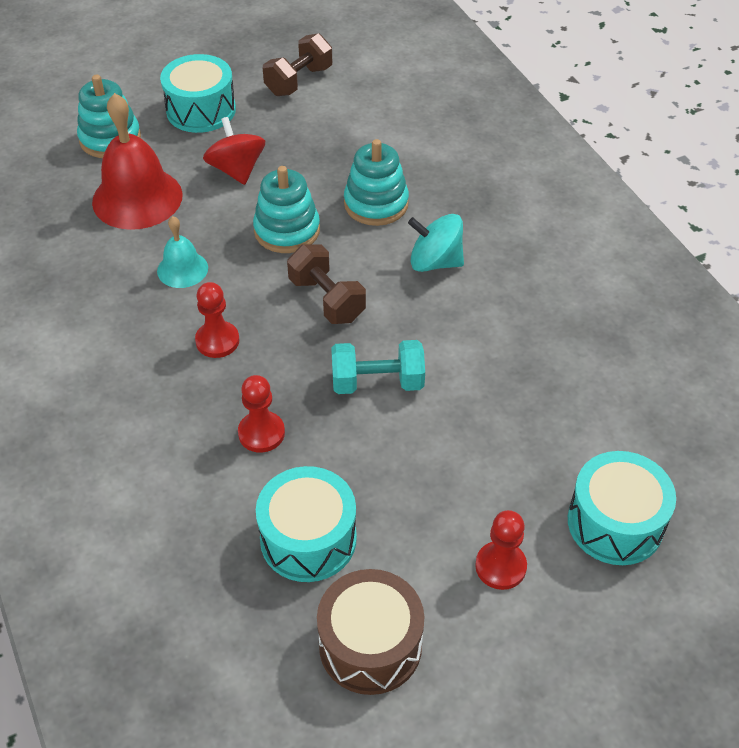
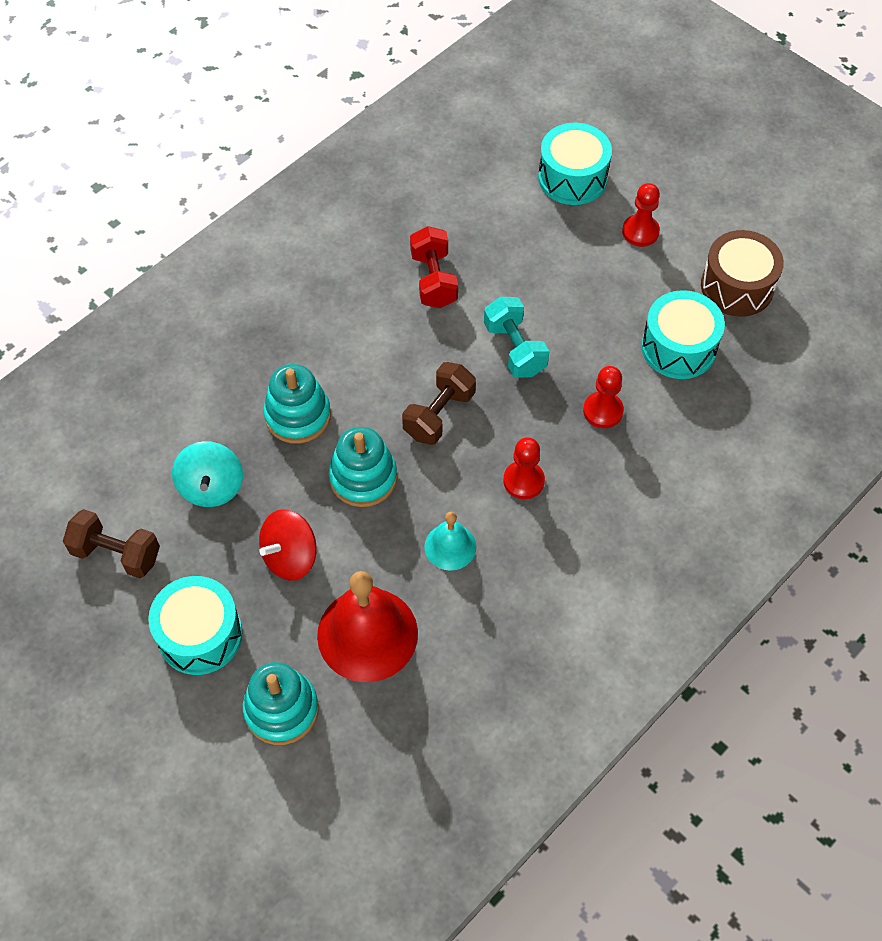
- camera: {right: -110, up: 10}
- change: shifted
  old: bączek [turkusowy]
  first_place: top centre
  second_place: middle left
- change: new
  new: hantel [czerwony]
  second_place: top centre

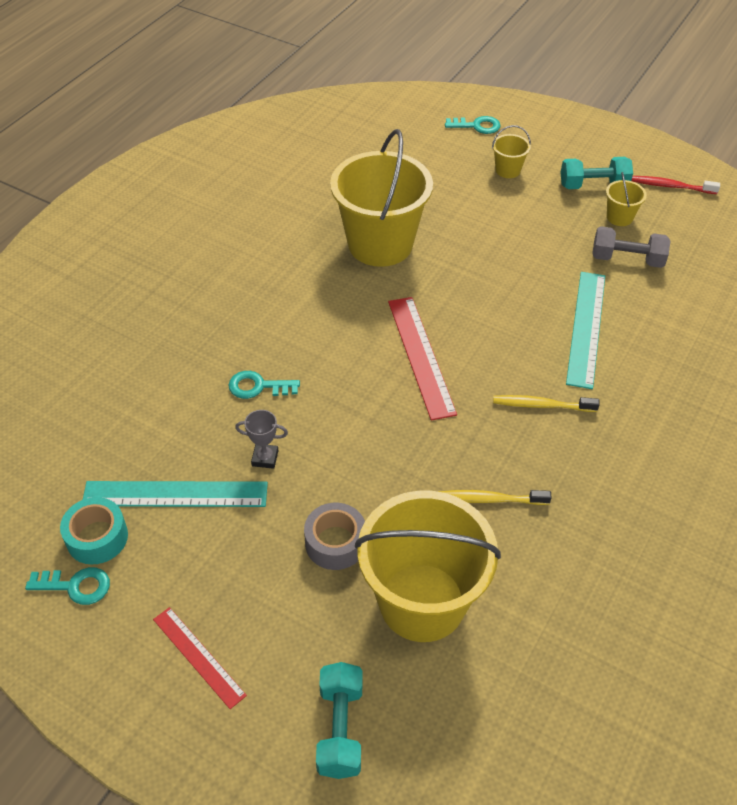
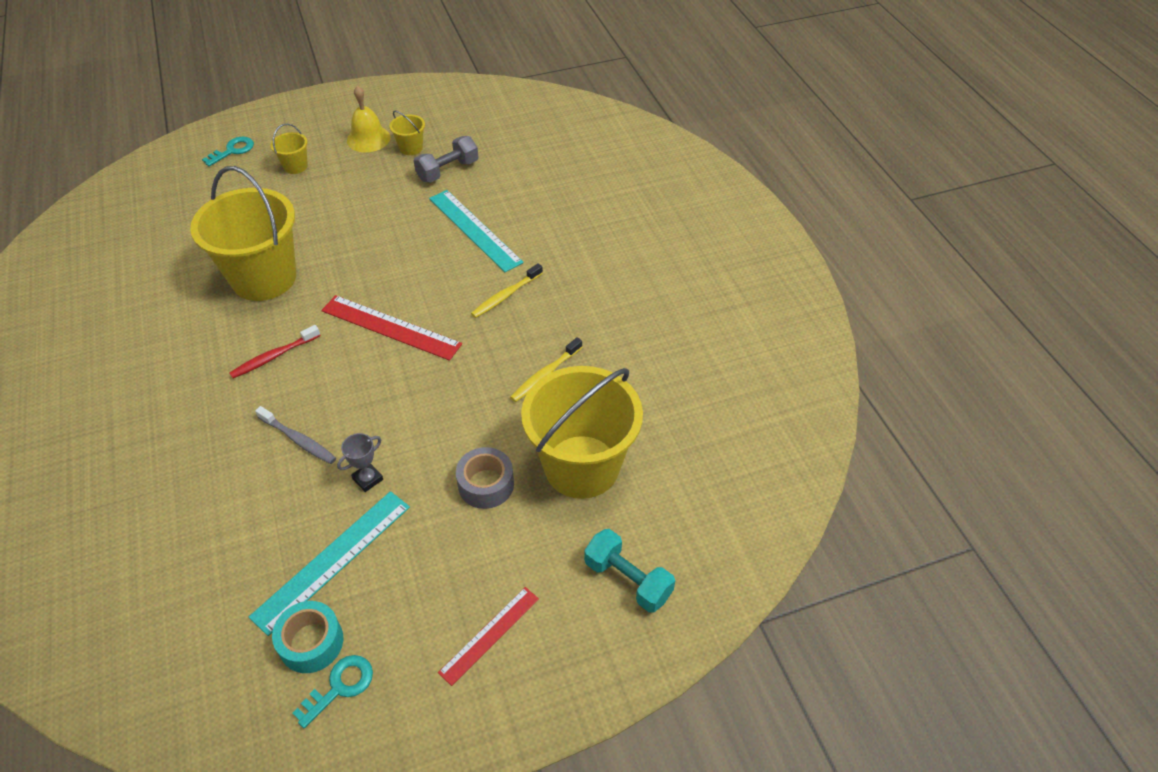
- camera: {right: -50, up: 0}
- change: rotated
  old: linijka [czerwony] (no. 1 from left in the first image)
  first_place: bottom left
  second_place: bottom centre
  degrees: -45
- change: swapped
  old: klucz [turkusowy] (no. 2 from left)
  new: szczoteczka do zębów [szary]
  first_place: centre
  second_place: middle left
- change: swapped
  old: hantel [turkusowy] (no. 2 from left)
  new: dzwonek [żółty]
  first_place: top right
  second_place: top left
- change: shifted
  old: szczoteczka do zębów [czerwony]
  first_place: top right
  second_place: middle left

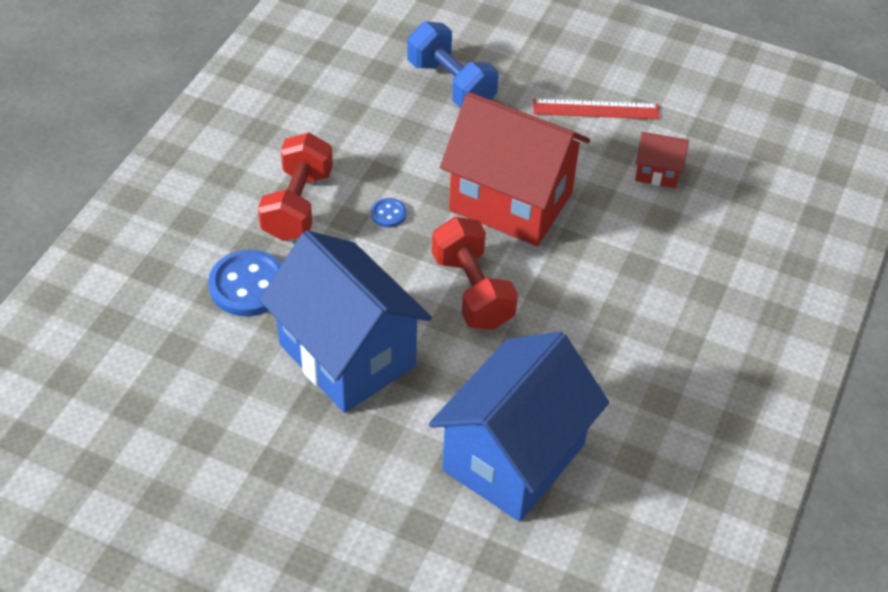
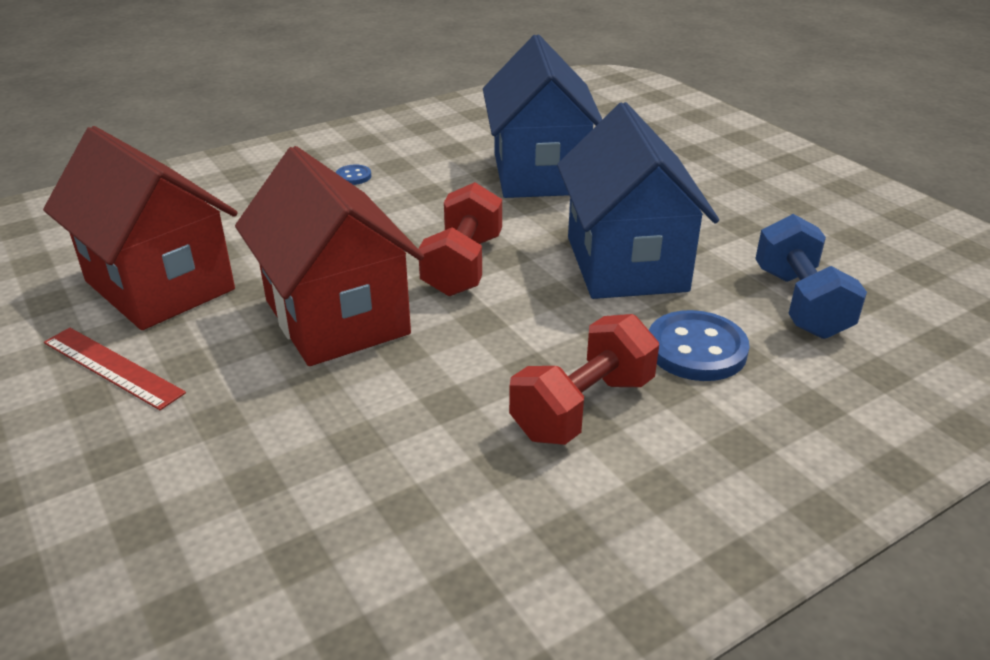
- camera: {right: -145, up: -15}
- change: shifted
  old: guzik [niebieski] (no. 2 from left in the first image)
  new: guzik [niebieski] (no. 1 from left)
  first_place: centre
  second_place: top centre
- change: shifted
  old: hantel [niebieski]
  first_place: top centre
  second_place: middle right
- change: rotated
  old: domek [niebieski] (no. 2 from left in the first image)
  first_place: bottom centre
  second_place: top centre
  degrees: -75
- change: scaled
  old: domek [czerwony] (no. 2 from left in the first image)
  first_place: top right
  second_place: middle left
  factor: 2.35

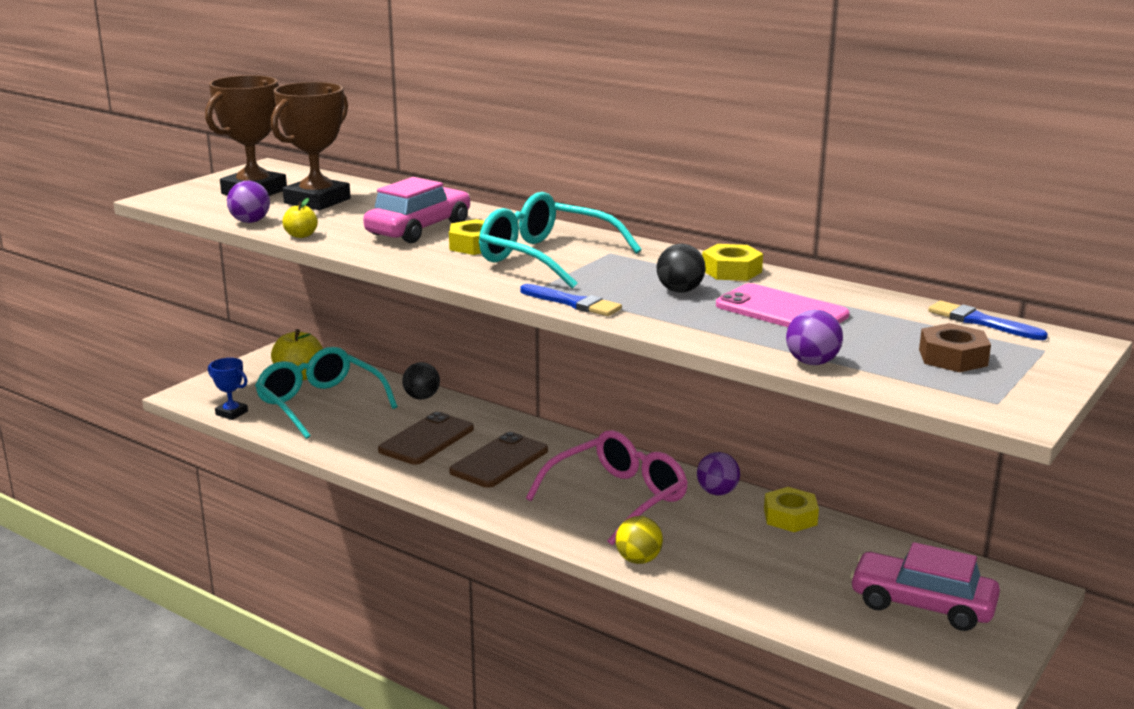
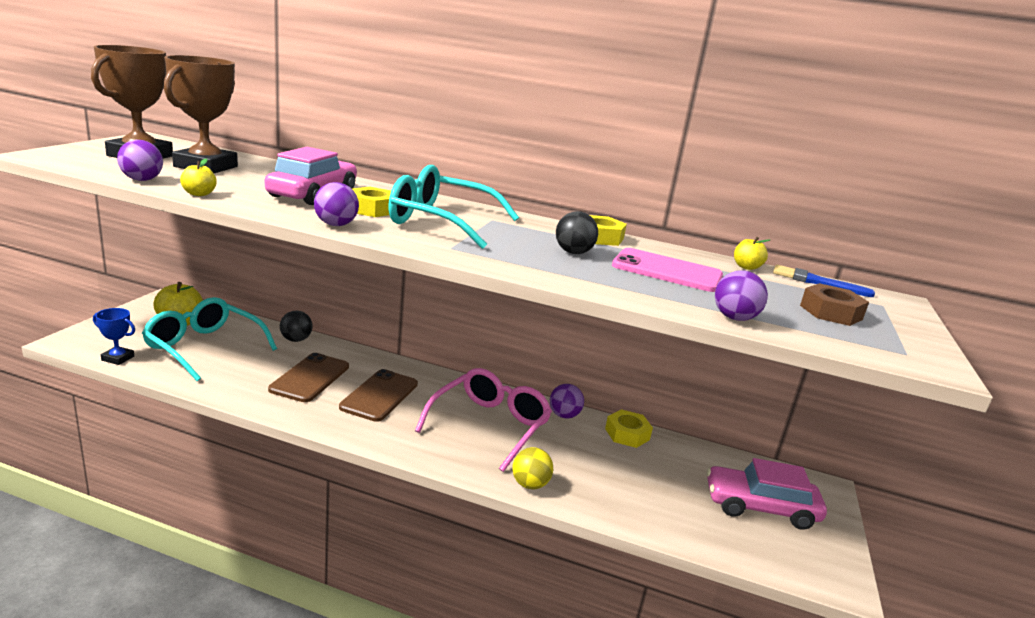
- camera: {right: -20, up: 0}
- change: gone
  old: pędzel [niebieski] (no. 1 from left)
  first_place: centre
- change: new
  new: piłka [fioletowy] (no. 2 from left)
  second_place: top left
- change: new
  new: jabłko [żółty] (no. 3 from left)
  second_place: middle right

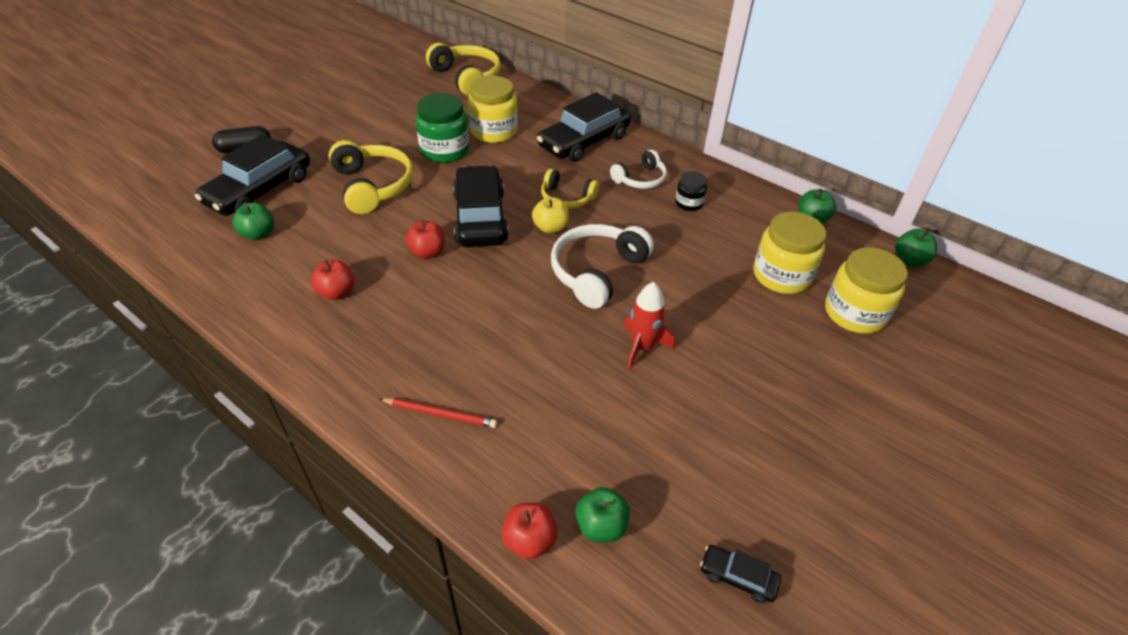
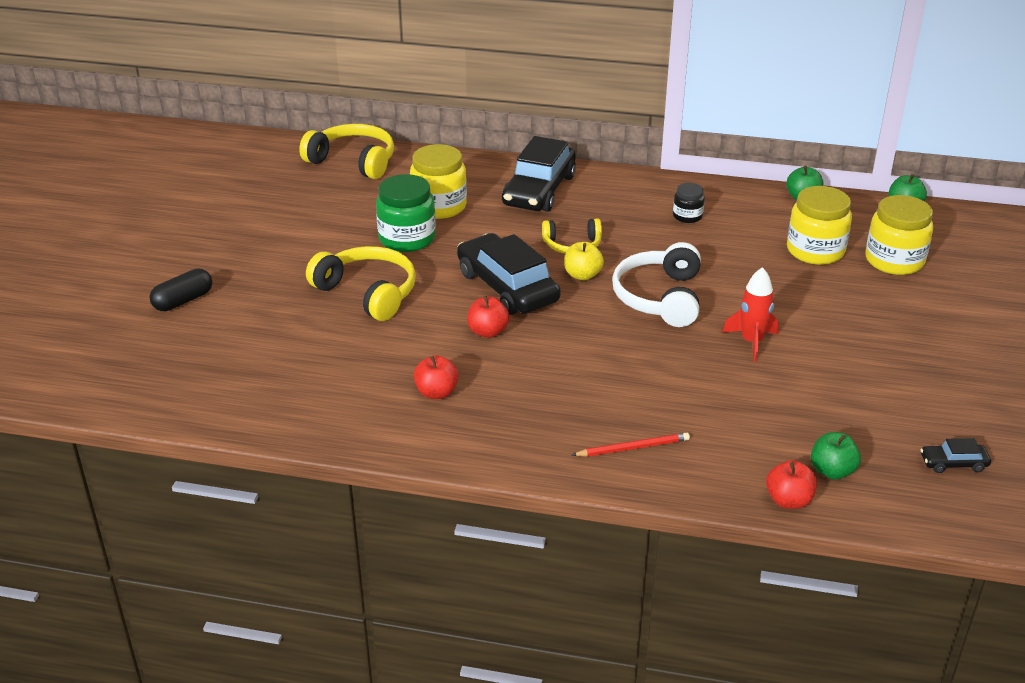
- camera: {right: -25, up: -10}
- change: gone
  old: samochód [czarny] (no. 1 from left)
  first_place: top left
- change: gone
  old: jabłko [zielony] (no. 1 from left)
  first_place: middle left
- change: gone
  old: słuchawki [biały] (no. 2 from left)
  first_place: top centre

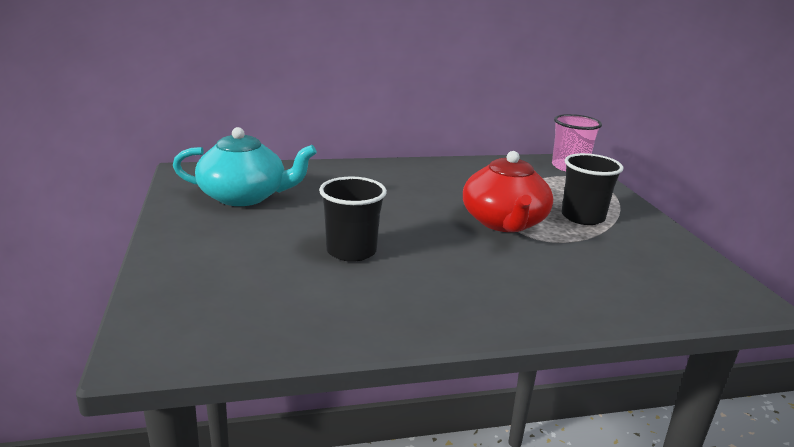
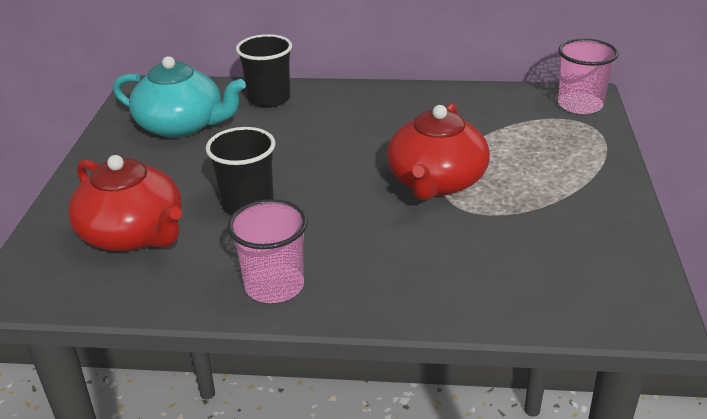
- camera: {right: 20, up: 10}
- change: shifted
  old: szklanka [czarny] (no. 2 from left)
  first_place: middle right
  second_place: top centre
- change: new
  new: imbryk [czerwony] (no. 1 from left)
  second_place: middle left
- change: new
  new: szklanka [różowy] (no. 1 from left)
  second_place: centre

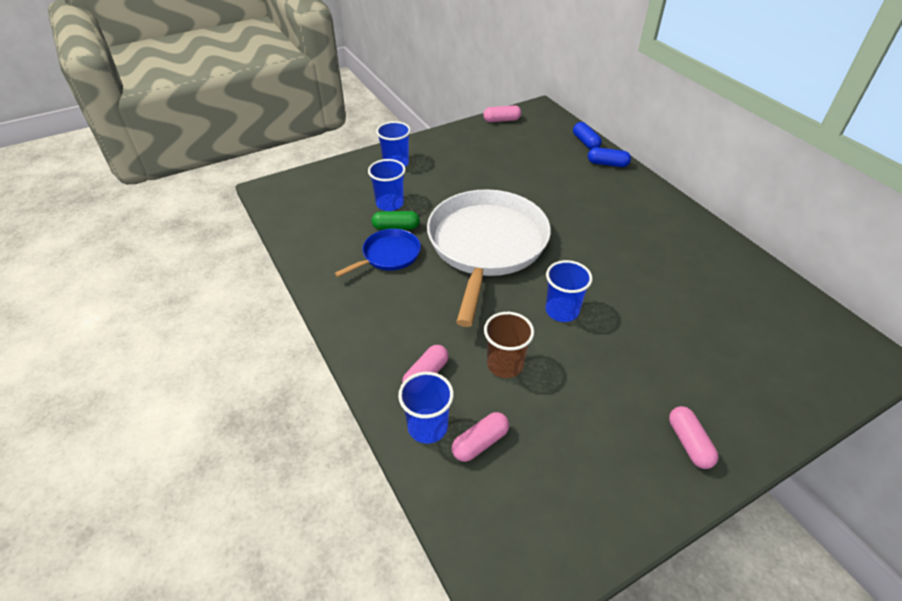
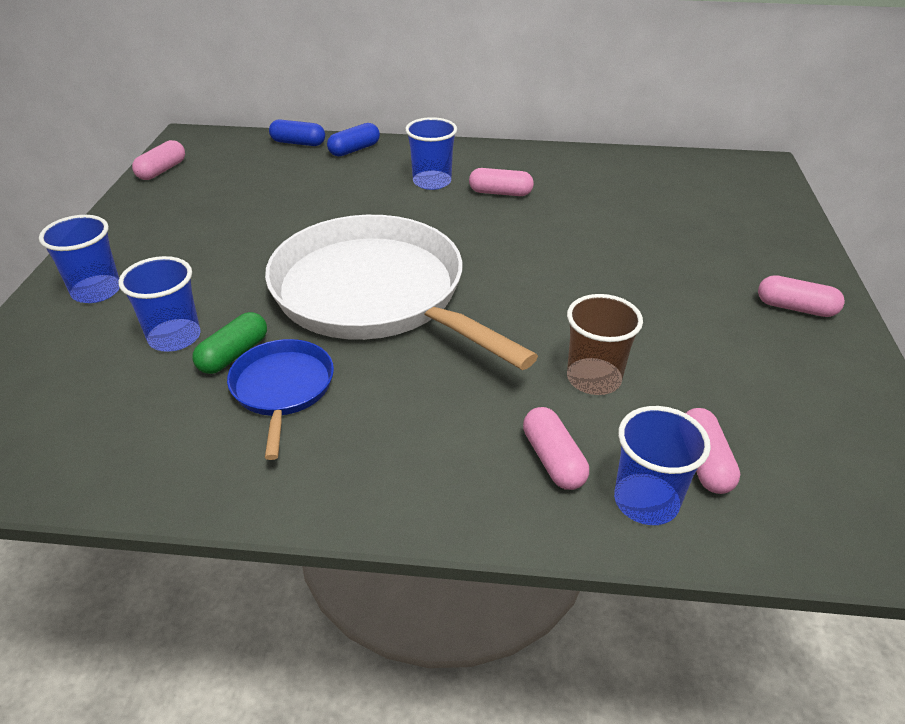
- camera: {right: -55, up: -5}
- change: shifted
  old: szklanka [niebieski] (no. 4 from left in the first image)
  new: szklanka [niebieski] (no. 3 from left)
  first_place: centre
  second_place: top centre
- change: new
  new: kapsułka [różowy] (no. 2 from left)
  second_place: top centre

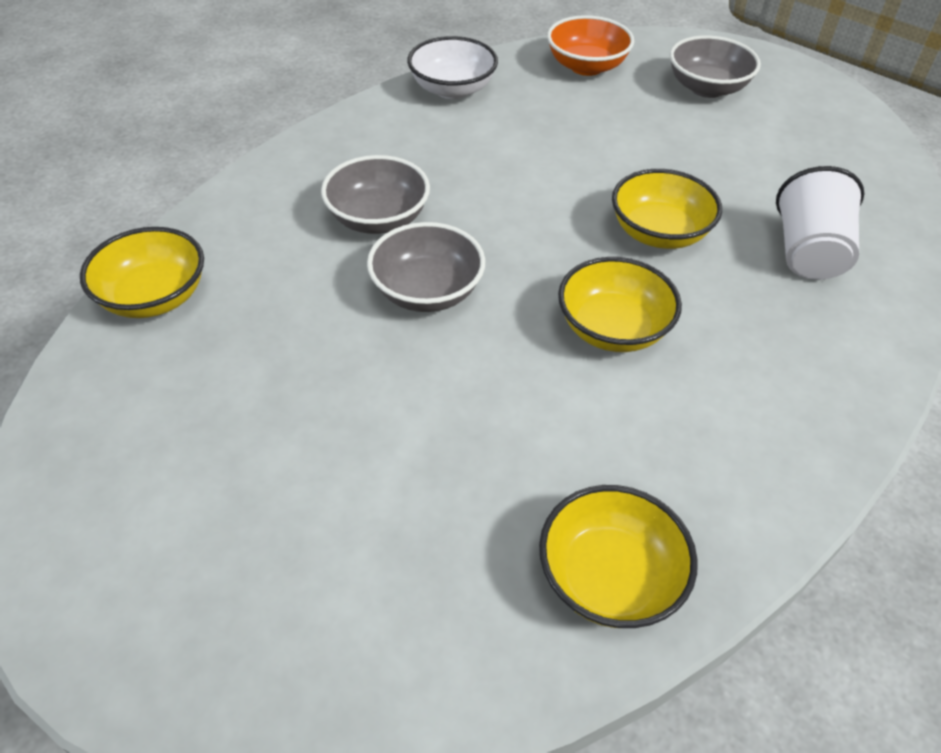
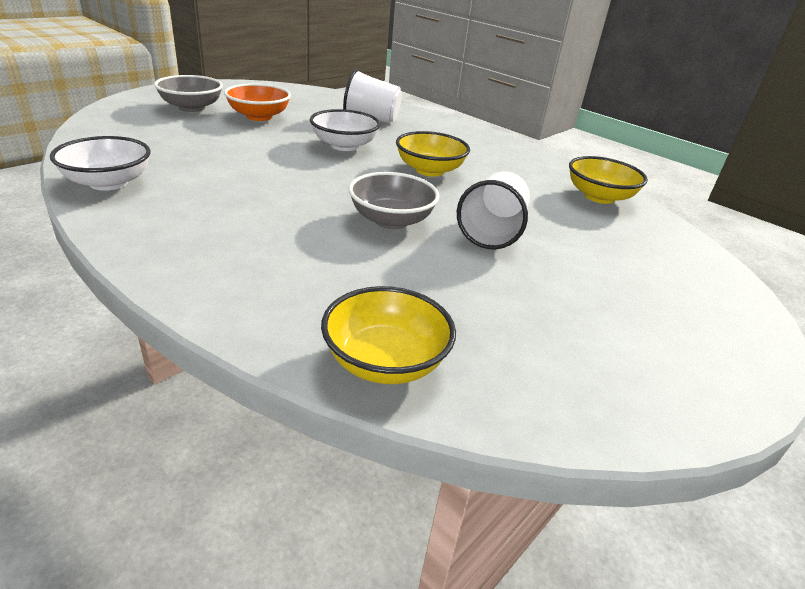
- camera: {right: -90, up: -15}
- change: gone
  old: miska [szary] (no. 1 from left)
  first_place: top centre
- change: shifted
  old: miska [pomarańczowy]
  first_place: top centre
  second_place: top left
- change: repainted
  old: miska [żółty] (no. 4 from left)
  new: miska [biały] (no. 2 from left)
  first_place: top right
  second_place: top centre
- change: new
  new: szklanka [biały] (no. 2 from left)
  second_place: centre

